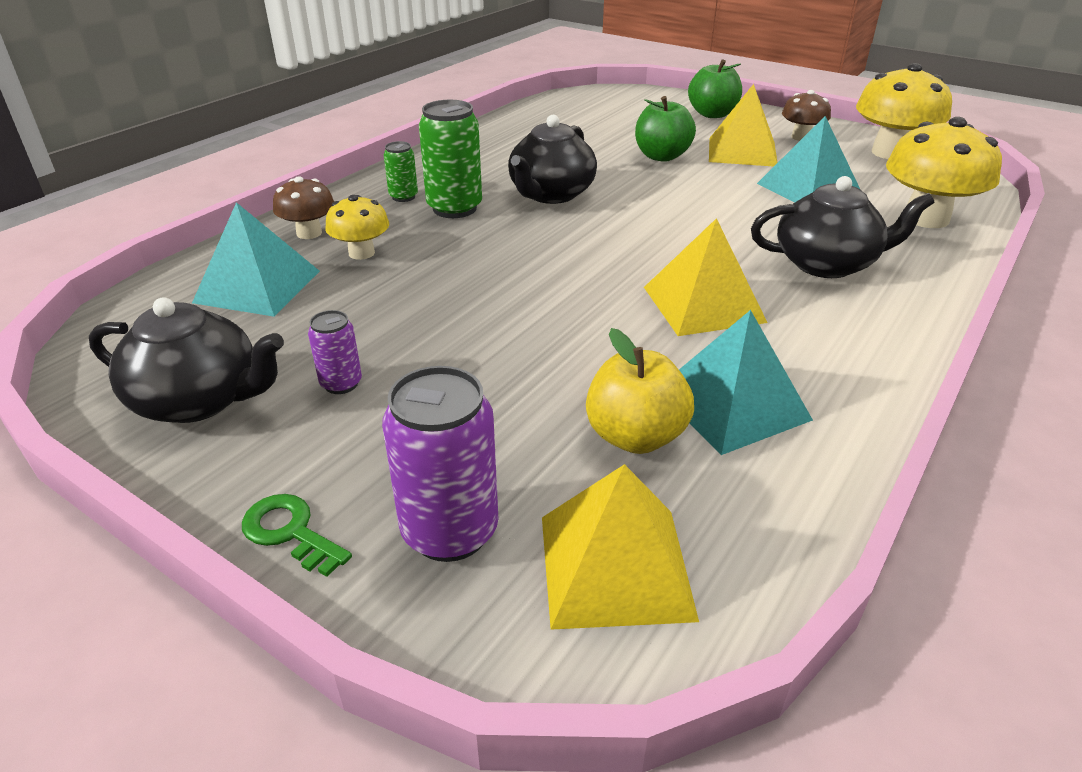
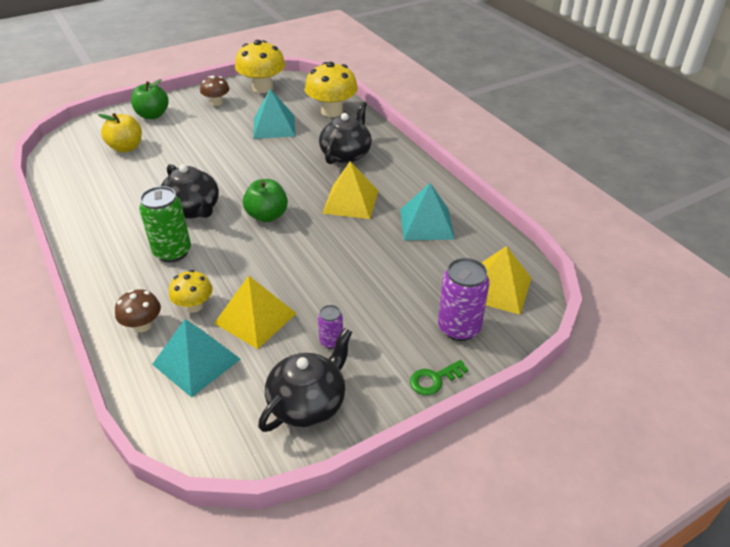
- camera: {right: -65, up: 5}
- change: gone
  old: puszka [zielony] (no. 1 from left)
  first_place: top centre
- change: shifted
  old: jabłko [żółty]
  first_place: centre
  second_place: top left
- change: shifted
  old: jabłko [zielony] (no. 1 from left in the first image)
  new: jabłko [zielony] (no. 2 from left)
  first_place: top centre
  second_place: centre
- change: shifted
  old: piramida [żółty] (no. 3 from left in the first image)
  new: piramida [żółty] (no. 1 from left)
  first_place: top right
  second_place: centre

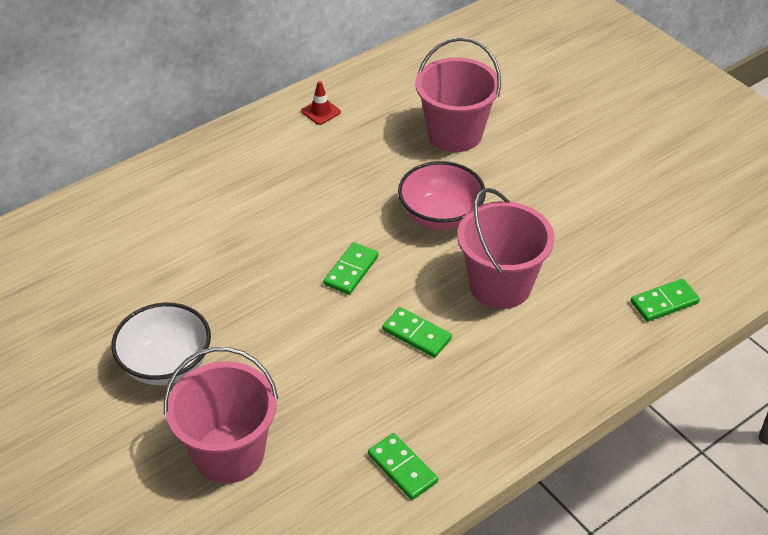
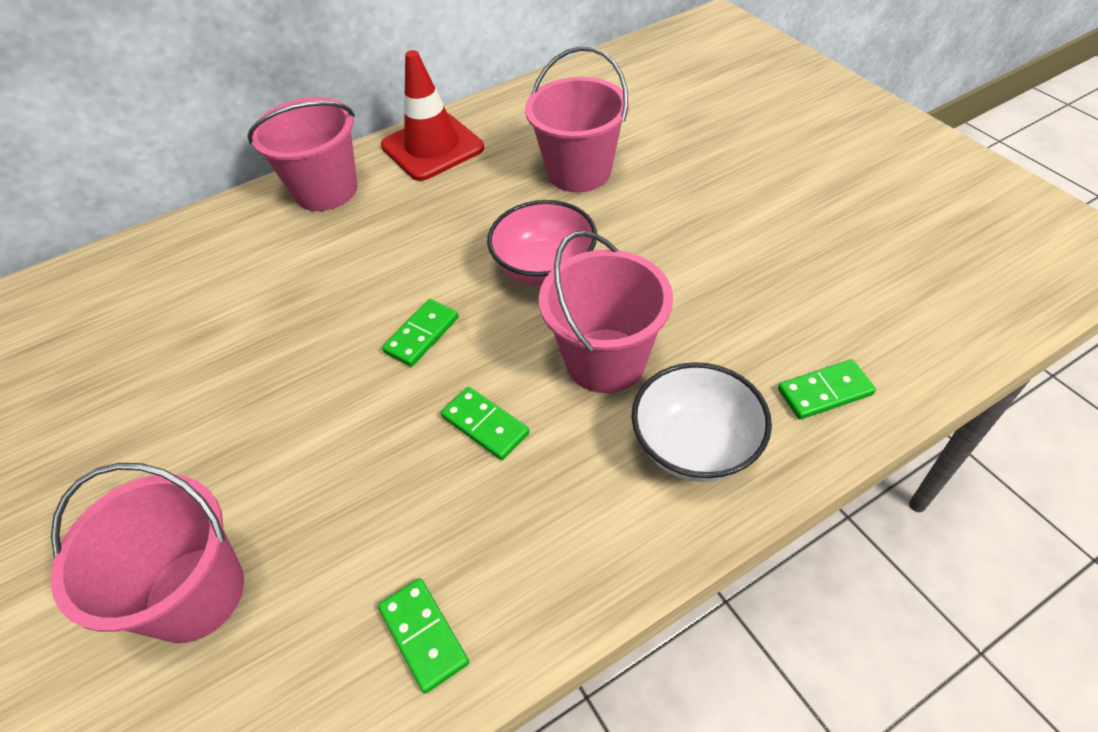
- camera: {right: 10, up: 5}
- change: shifted
  old: miska [biały]
  first_place: middle left
  second_place: centre
- change: scaled
  old: pachołek [czerwony]
  first_place: top centre
  second_place: top centre
  factor: 2.36
- change: new
  new: wiadro [różowy] (no. 2 from left)
  second_place: top left

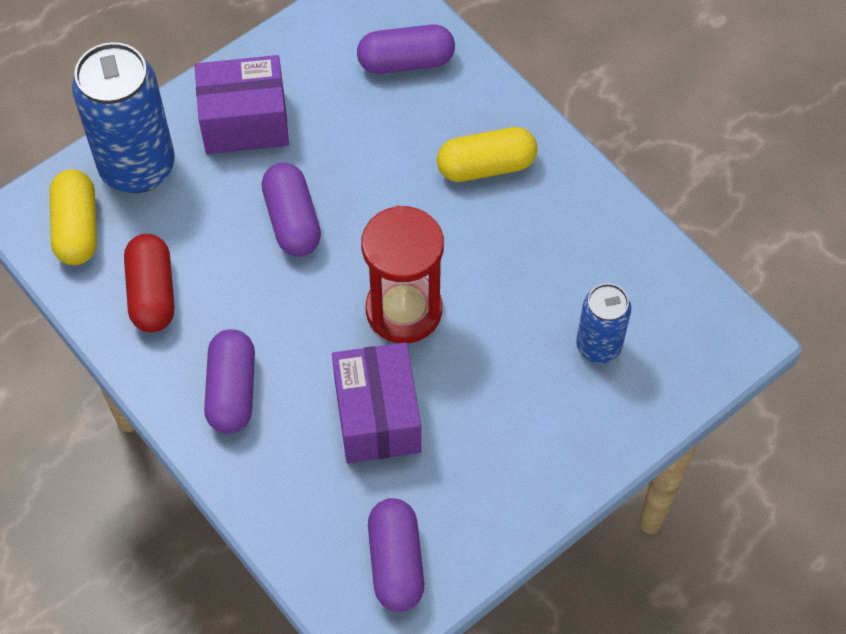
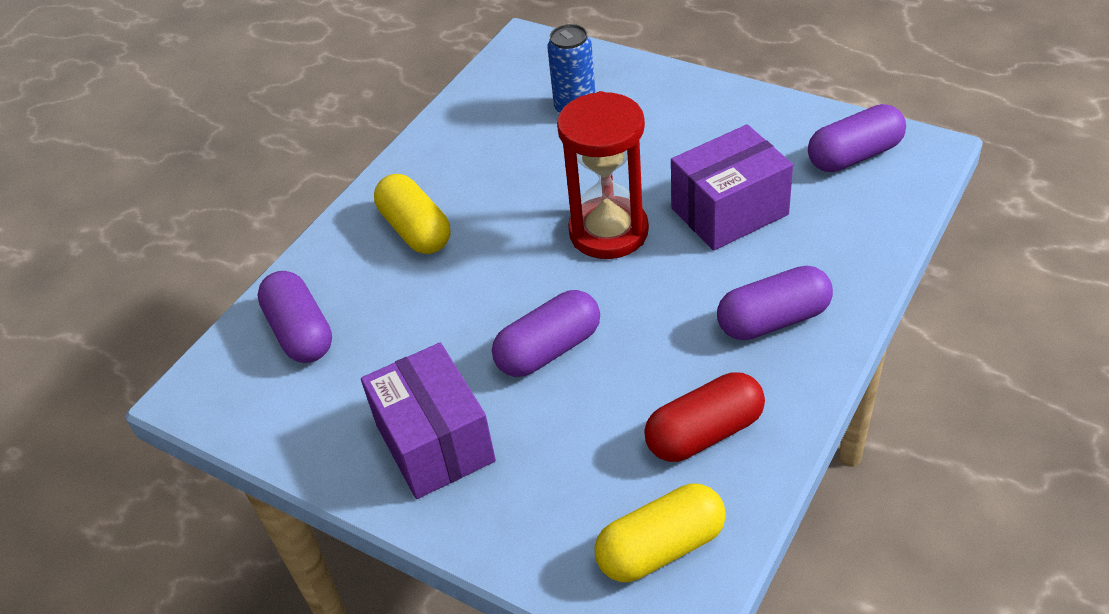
- camera: {right: -105, up: -15}
- change: gone
  old: puszka [niebieski] (no. 1 from left)
  first_place: top left

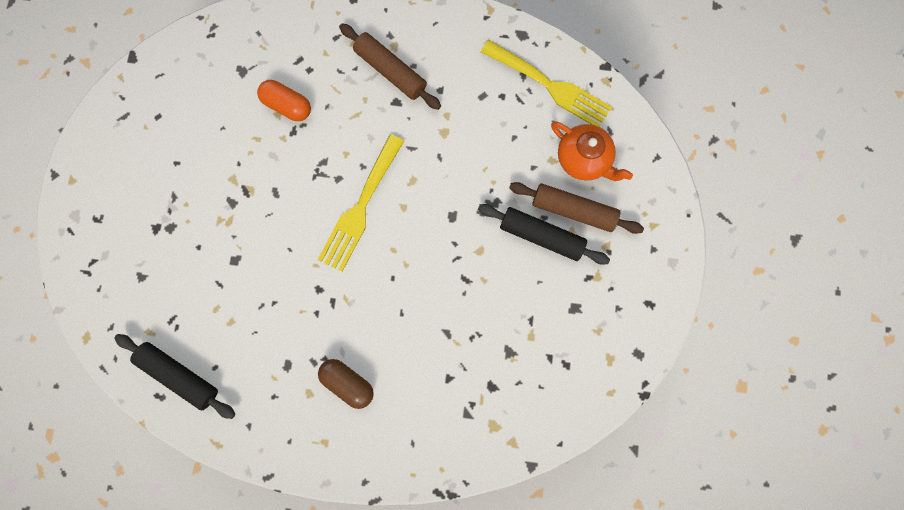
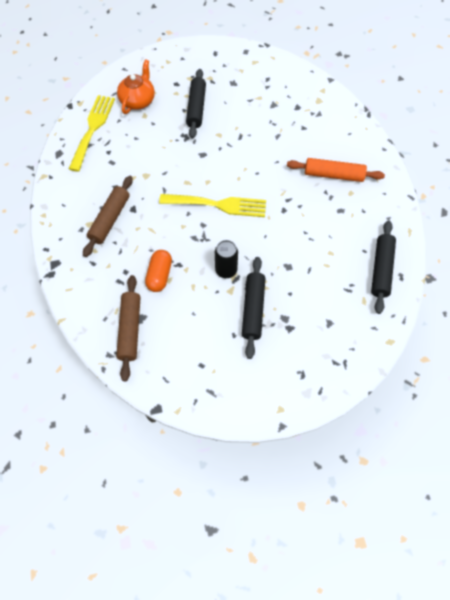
- camera: {right: -110, up: -15}
- change: swapped
  old: kapsułka [brązowy]
  new: wałek do ciasta [pomarańczowy]
  first_place: bottom centre
  second_place: top right
- change: shifted
  old: wałek do ciasta [brązowy] (no. 2 from left)
  first_place: centre
  second_place: middle left
- change: new
  new: puszka [czarny]
  second_place: centre
- change: new
  new: wałek do ciasta [czarny] (no. 2 from left)
  second_place: centre

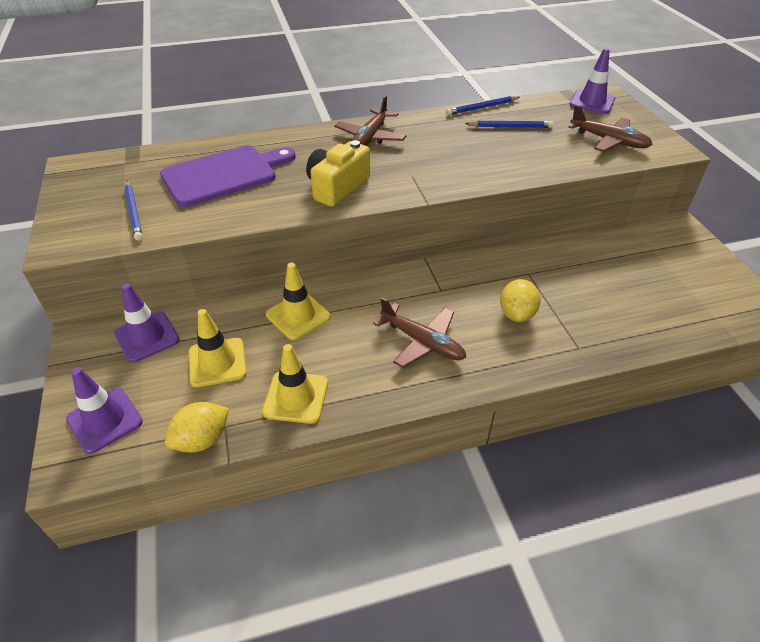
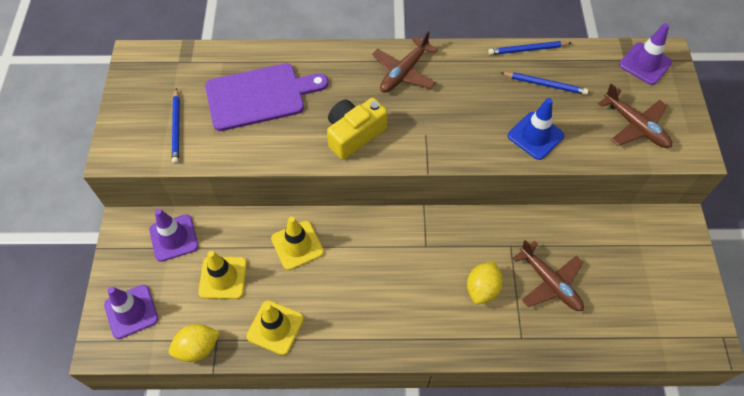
- camera: {right: 15, up: 15}
- change: shifted
  old: samolot [brązowy] (no. 2 from left)
  first_place: centre
  second_place: bottom right
- change: new
  new: pachołek [niebieski]
  second_place: top right

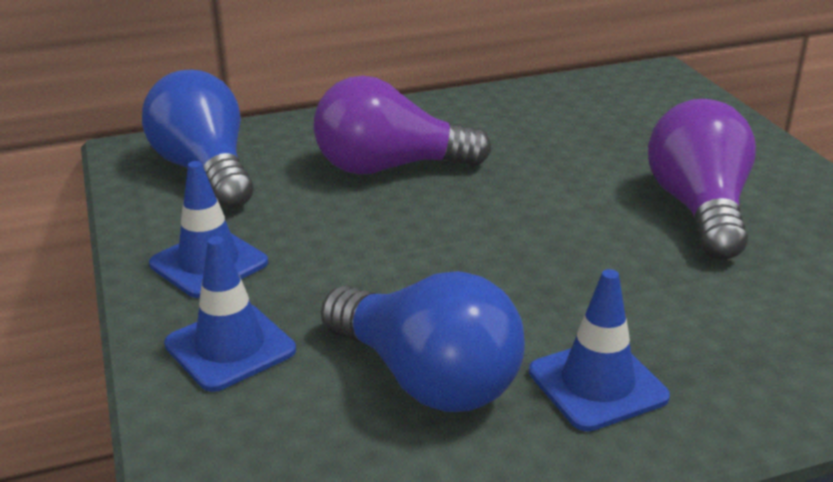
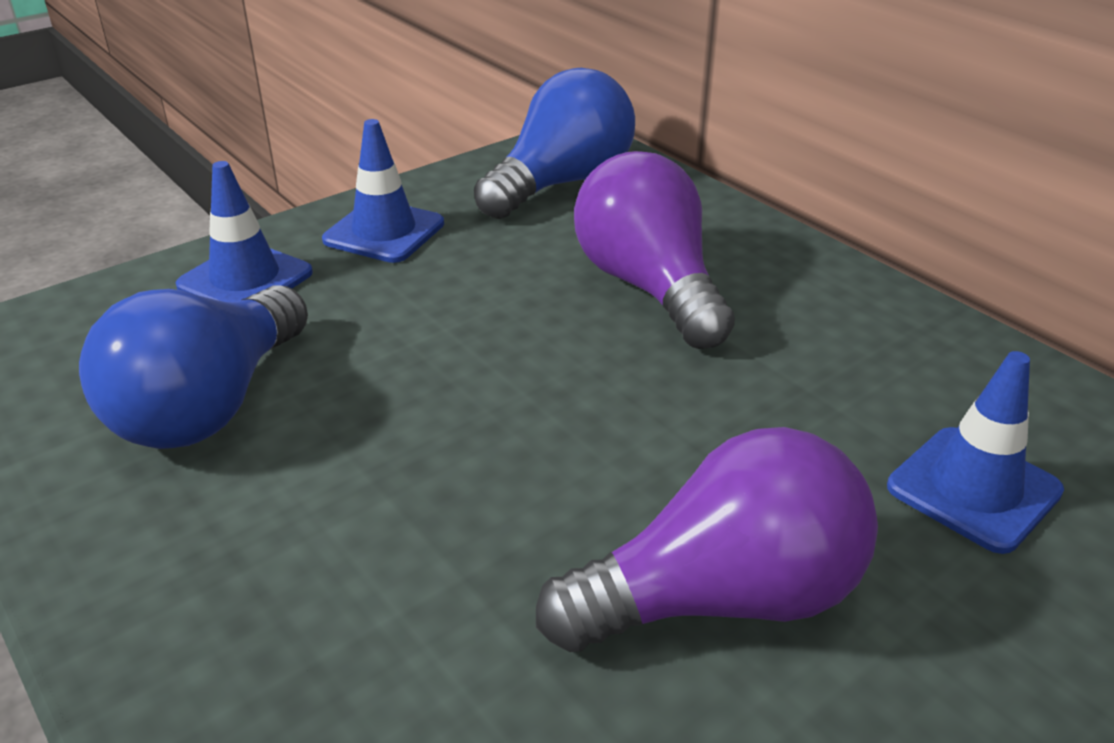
- camera: {right: 70, up: 5}
- change: shifted
  old: pachołek [niebieski] (no. 3 from left)
  first_place: bottom right
  second_place: middle right

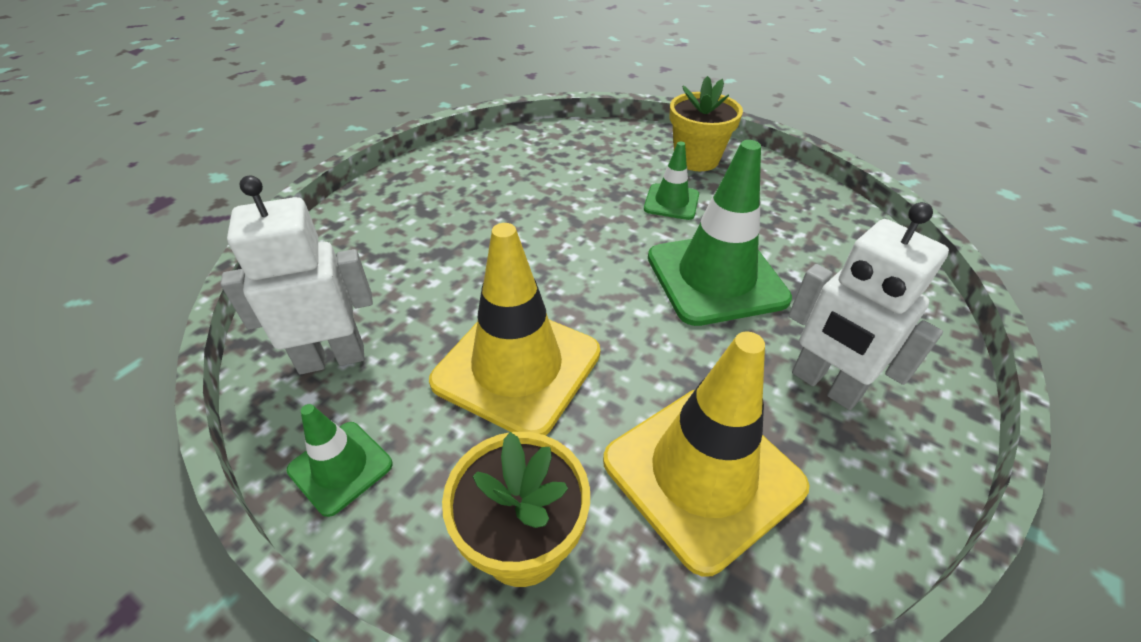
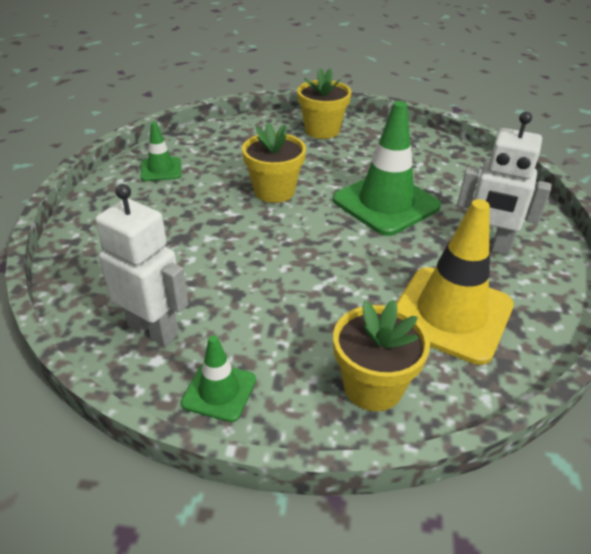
- camera: {right: -25, up: -5}
- change: rotated
  old: robot [biały] (no. 1 from left)
  first_place: middle left
  second_place: middle left
  degrees: 75
- change: gone
  old: pachołek [żółty] (no. 1 from left)
  first_place: centre
- change: shifted
  old: pachołek [zielony] (no. 2 from left in the first image)
  new: pachołek [zielony] (no. 1 from left)
  first_place: top centre
  second_place: top left
- change: new
  new: doniczka [żółty] (no. 1 from left)
  second_place: top centre

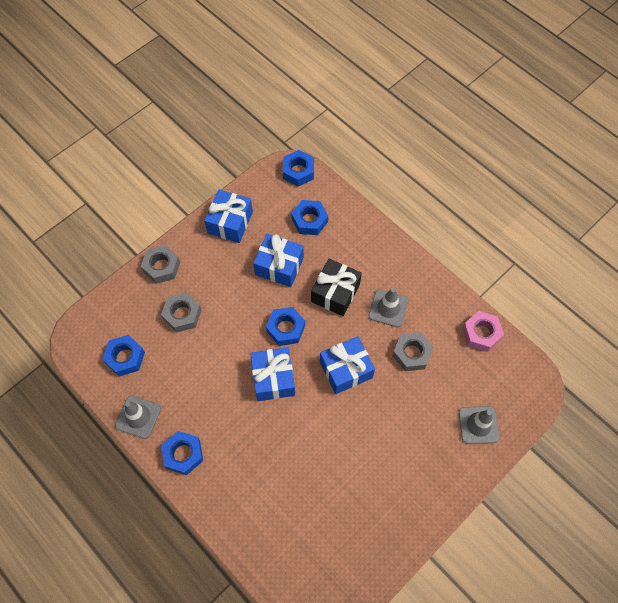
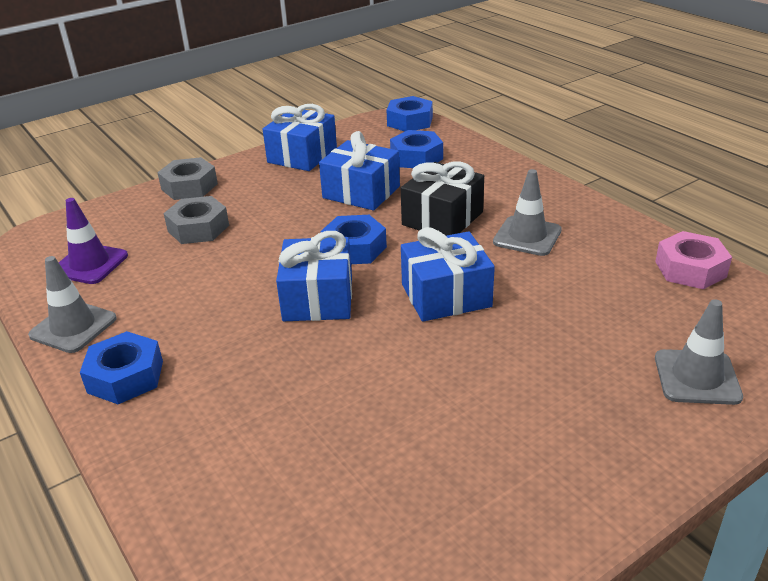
- camera: {right: 10, up: -30}
- change: swapped
  old: nakrętka [niebieski] (no. 1 from left)
  new: pachołek [fioletowy]
  first_place: middle left
  second_place: middle left
- change: gone
  old: nakrętka [szary] (no. 3 from left)
  first_place: middle right

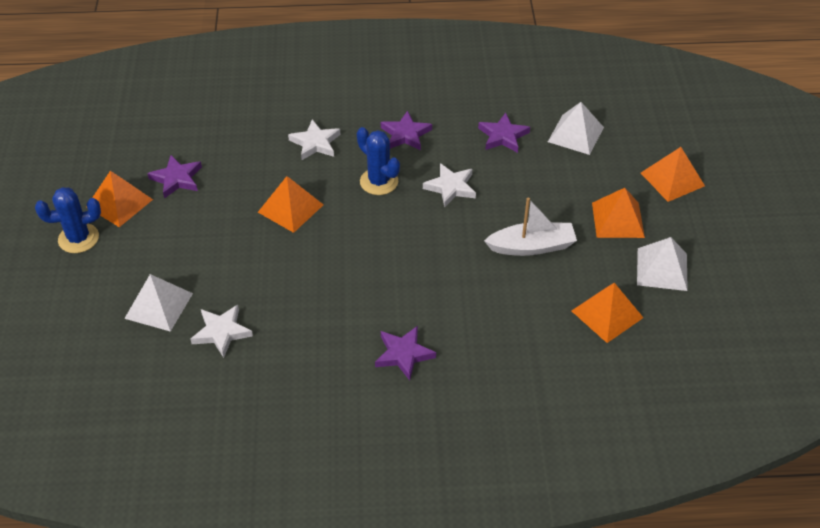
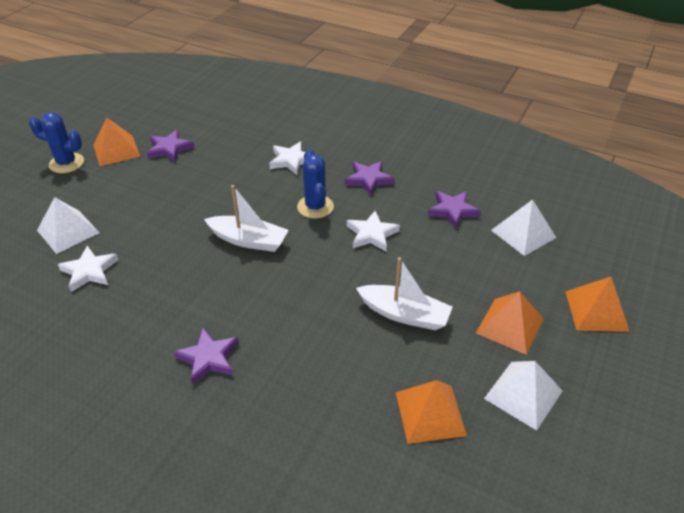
- camera: {right: 30, up: -5}
- change: gone
  old: piramida [pomarańczowy] (no. 2 from left)
  first_place: centre
- change: new
  new: łódka [biały] (no. 1 from left)
  second_place: centre

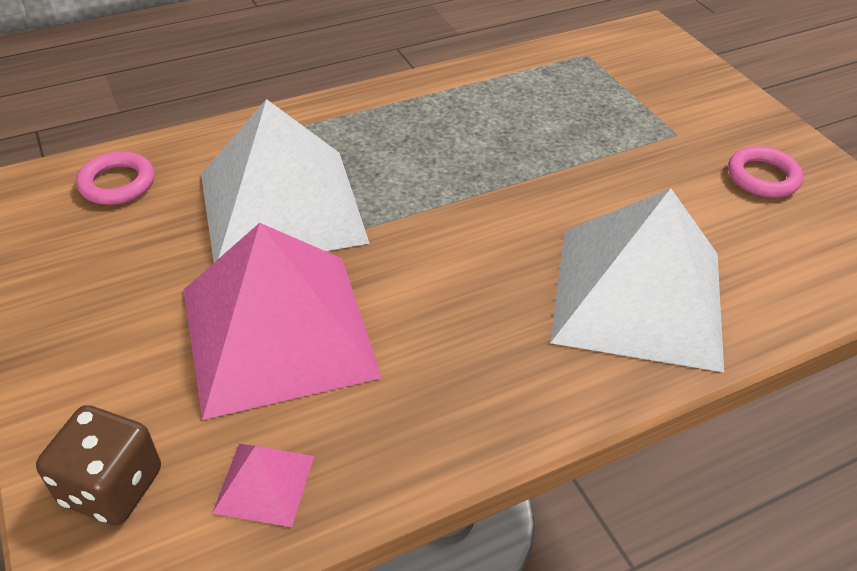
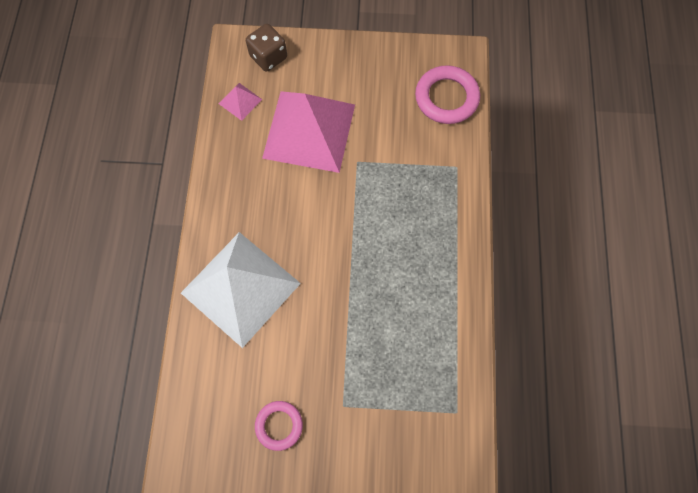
- camera: {right: 120, up: 25}
- change: scaled
  old: pierścień [różowy] (no. 1 from left in the first image)
  first_place: top left
  second_place: top centre
  factor: 1.61
- change: gone
  old: piramida [biały] (no. 1 from left)
  first_place: top left

